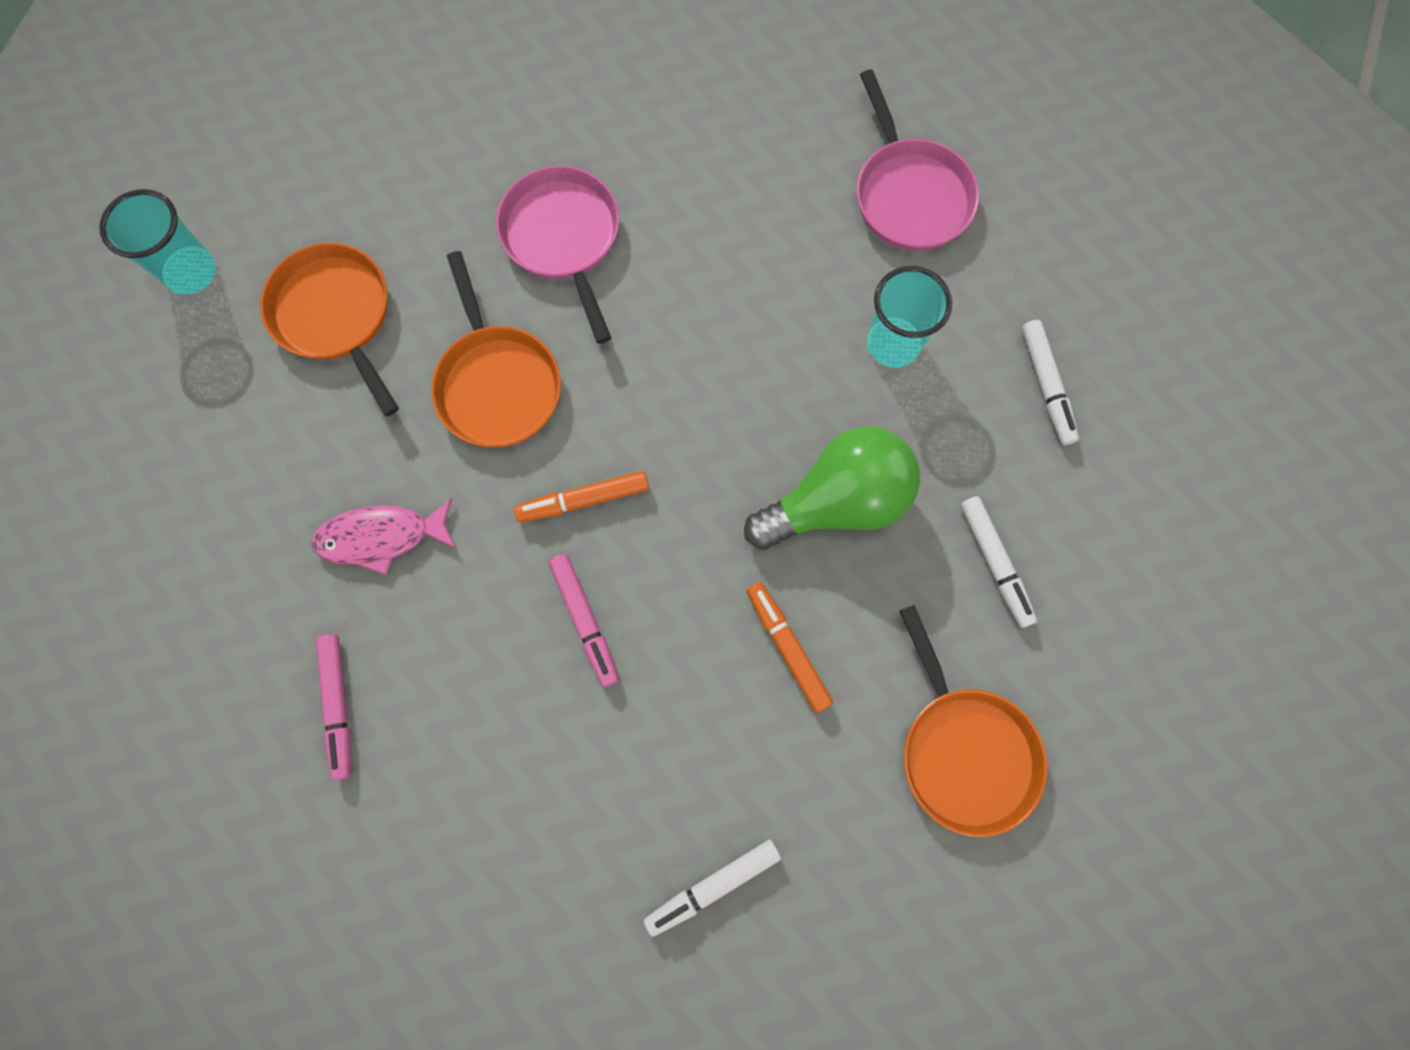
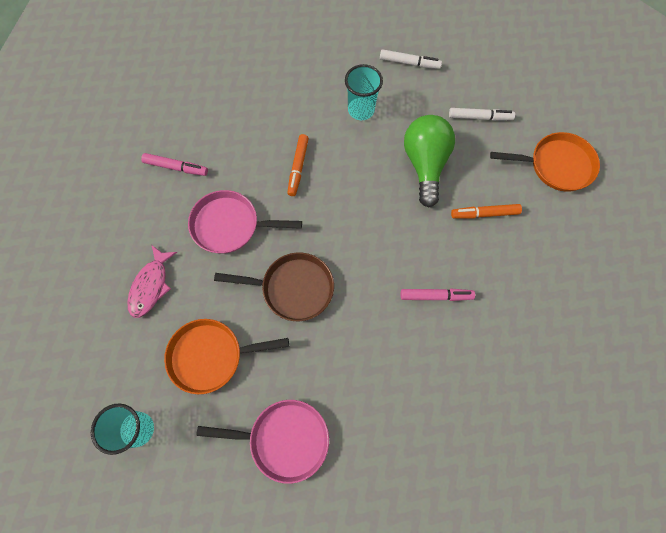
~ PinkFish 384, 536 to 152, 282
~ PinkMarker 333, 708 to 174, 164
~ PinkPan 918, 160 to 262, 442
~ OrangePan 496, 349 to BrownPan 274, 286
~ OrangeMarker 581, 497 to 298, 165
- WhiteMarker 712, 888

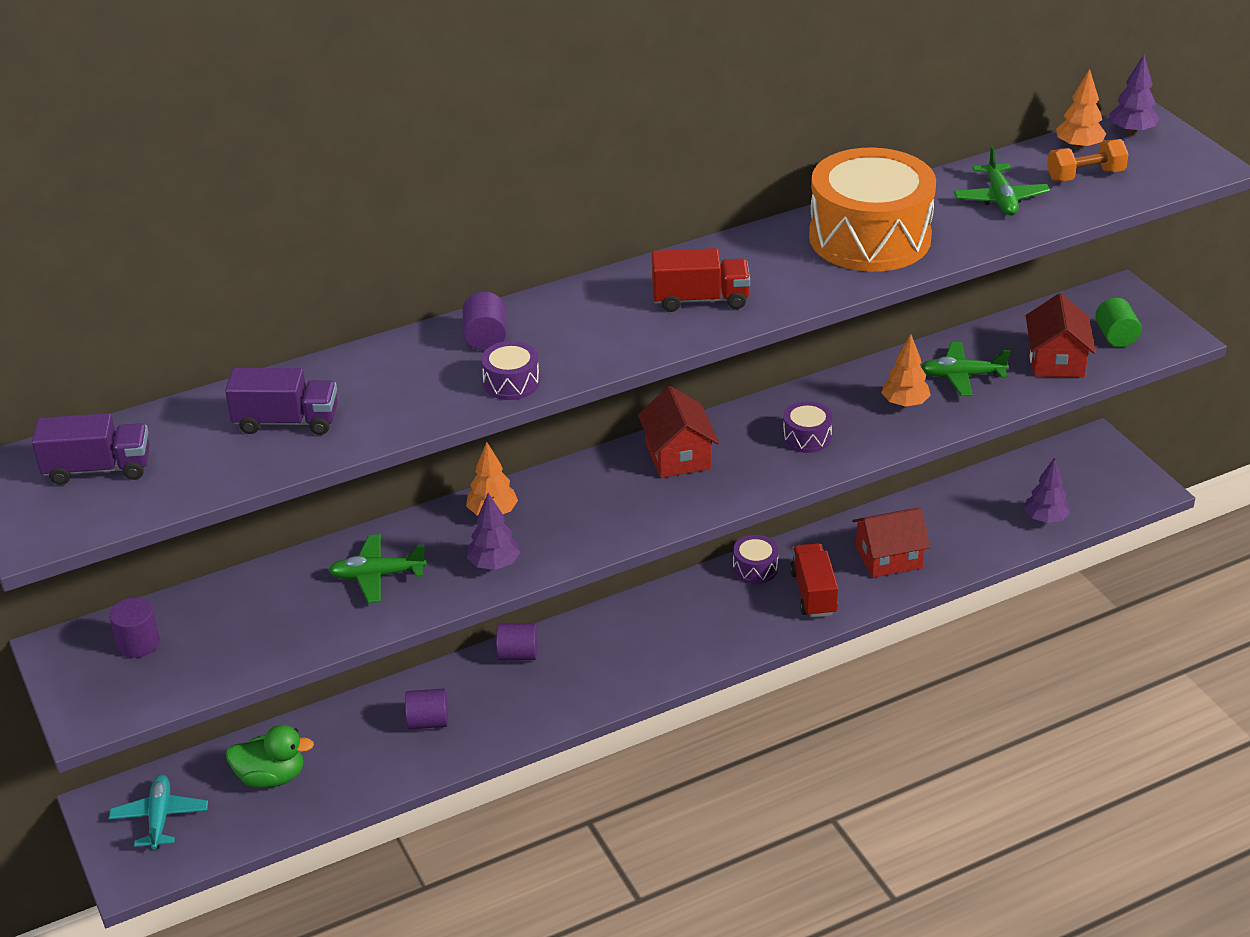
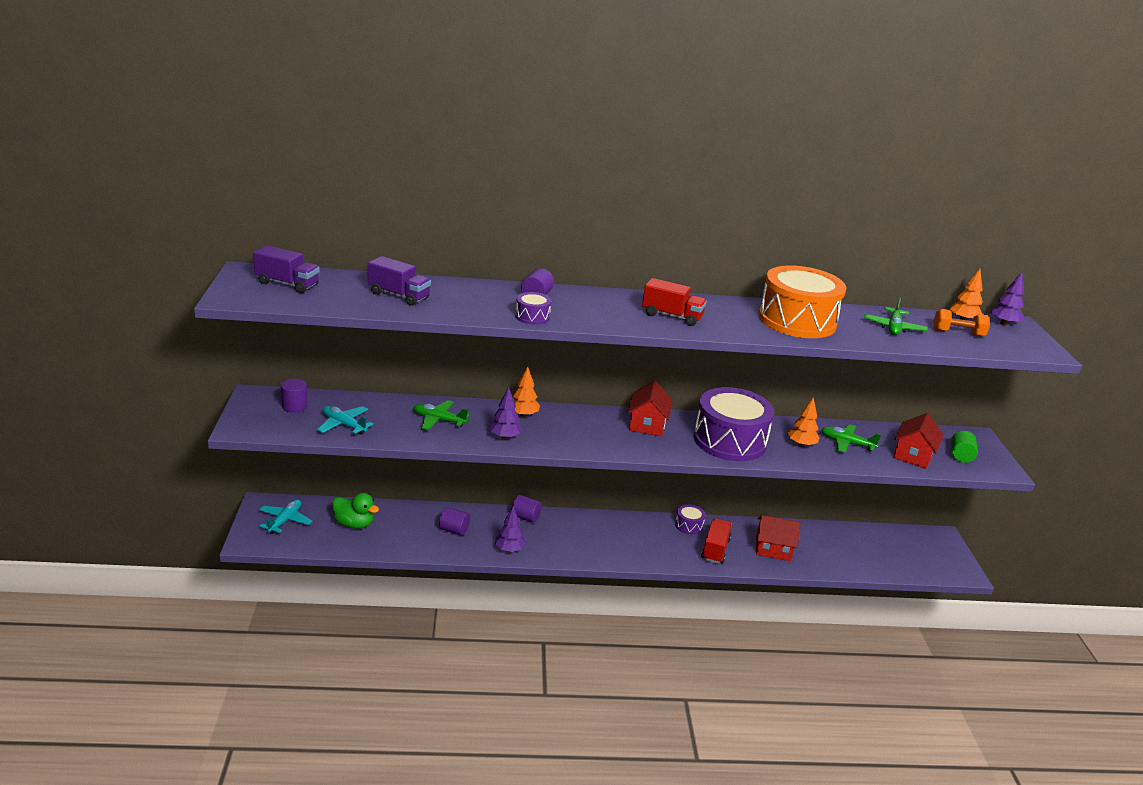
+ TurquoisePlane 345, 420
~ PurpleTree 1047, 490 to 510, 529
~ PurpleDrum 808, 427 = 733, 424 x2.36

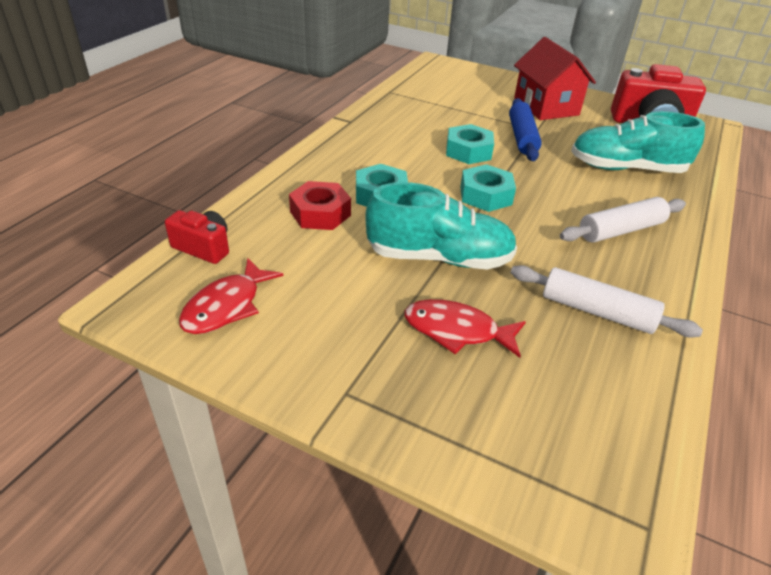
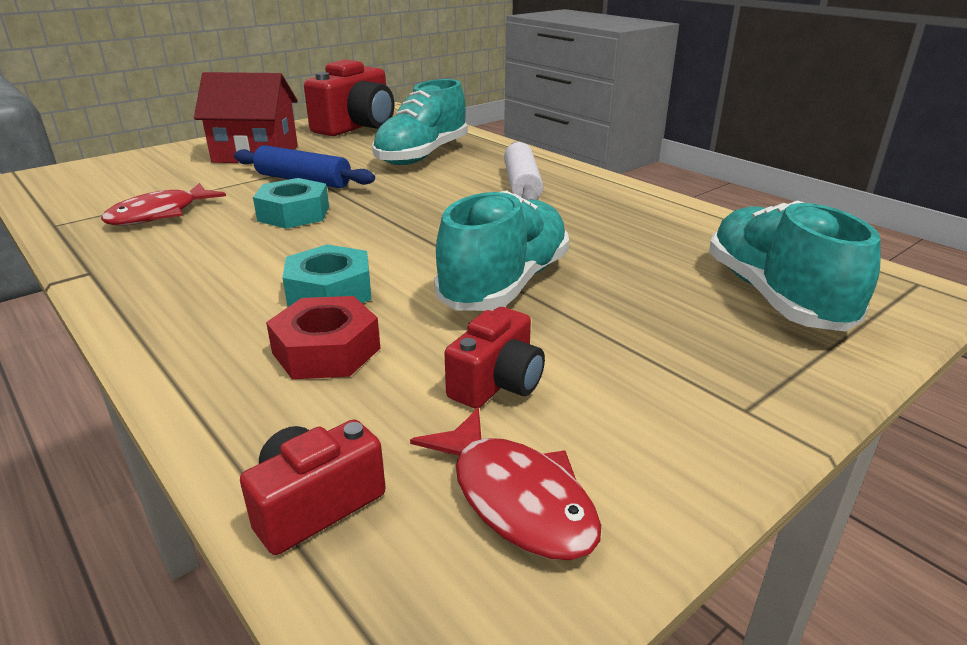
~ RedFish 465, 328 to 163, 204
+ RedCamera 494, 358
+ TurquoiseShoe 795, 266
- TurquoiseNut 488, 188
- WhiteRollingPin 607, 301

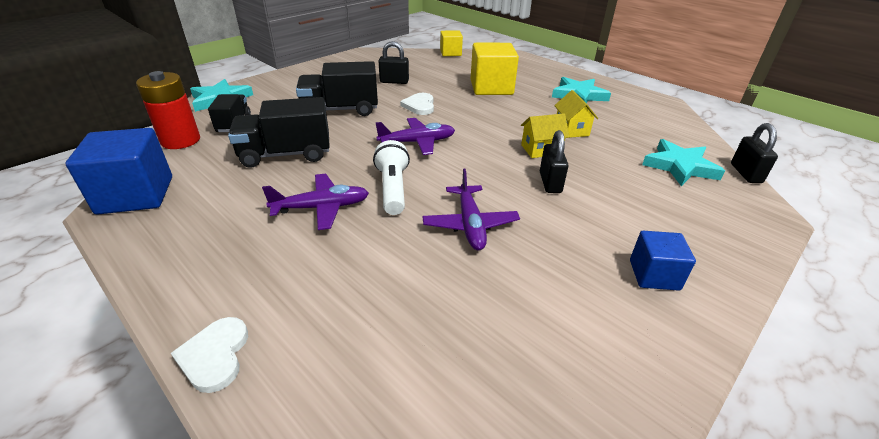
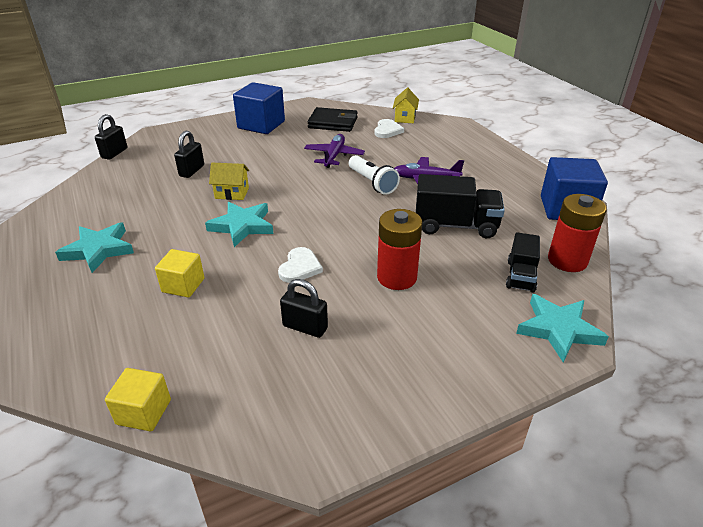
~ YellowCube 495, 69 = 179, 273 x0.58
~ BlackPadlock 554, 161 to 189, 154
~ TurquoiseStar 683, 162 to 239, 224
~ BlueCube 663, 261 = 259, 108 x1.71
+ BlackWallet 333, 119
~ WhiteFlashlight 391, 177 = 374, 175 45 degrees counterclockwise
~ WhiteHeart 209, 355 to 389, 128
~ BlackTruck 337, 88 to RedBattery 399, 249
~ YellowHouse 576, 114 to 406, 105
- PurplePlane 415, 136

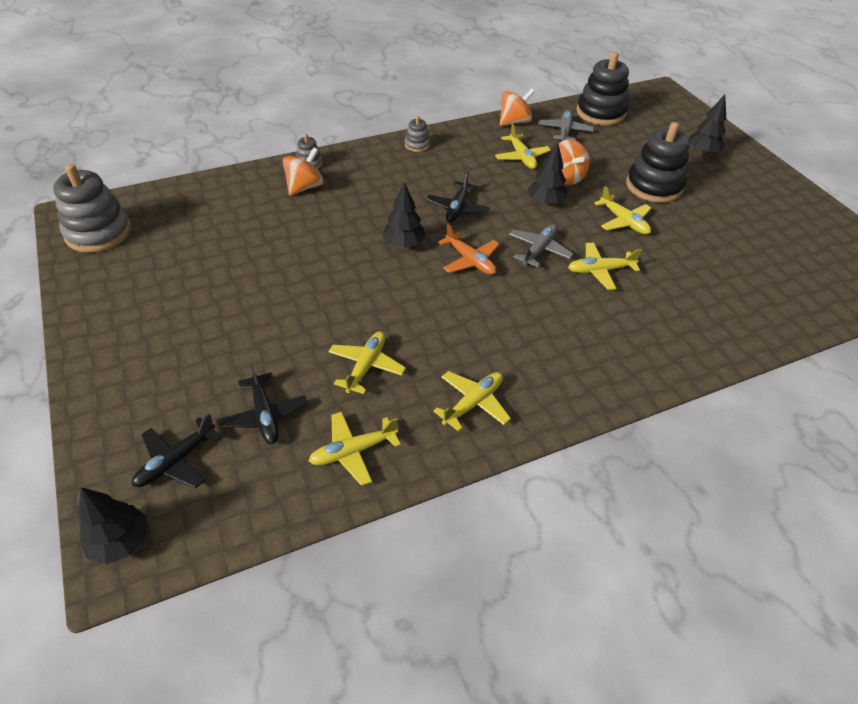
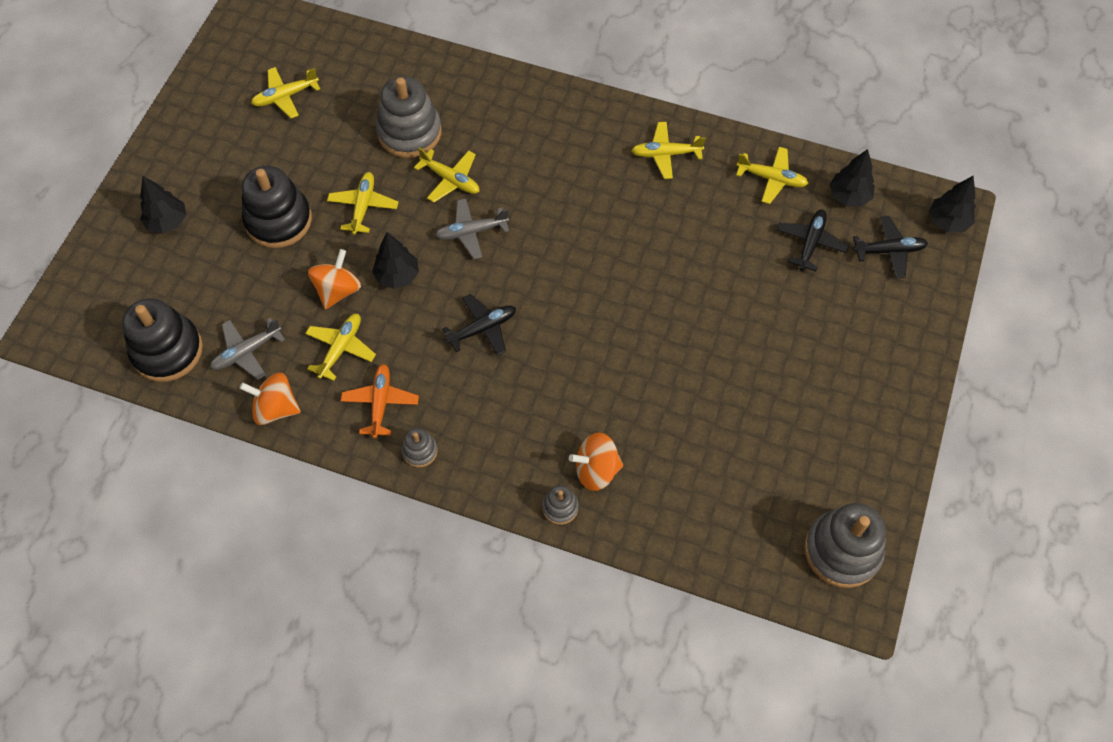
~ YellowPlane 367, 362 to 285, 92
~ OrangePlane 468, 249 to 380, 401
+ GreyStackingToy 409, 117
~ BlackTree 404, 215 to 852, 178

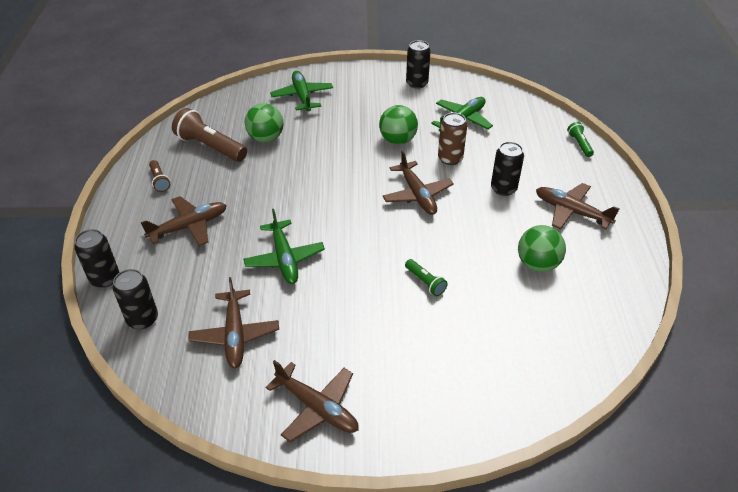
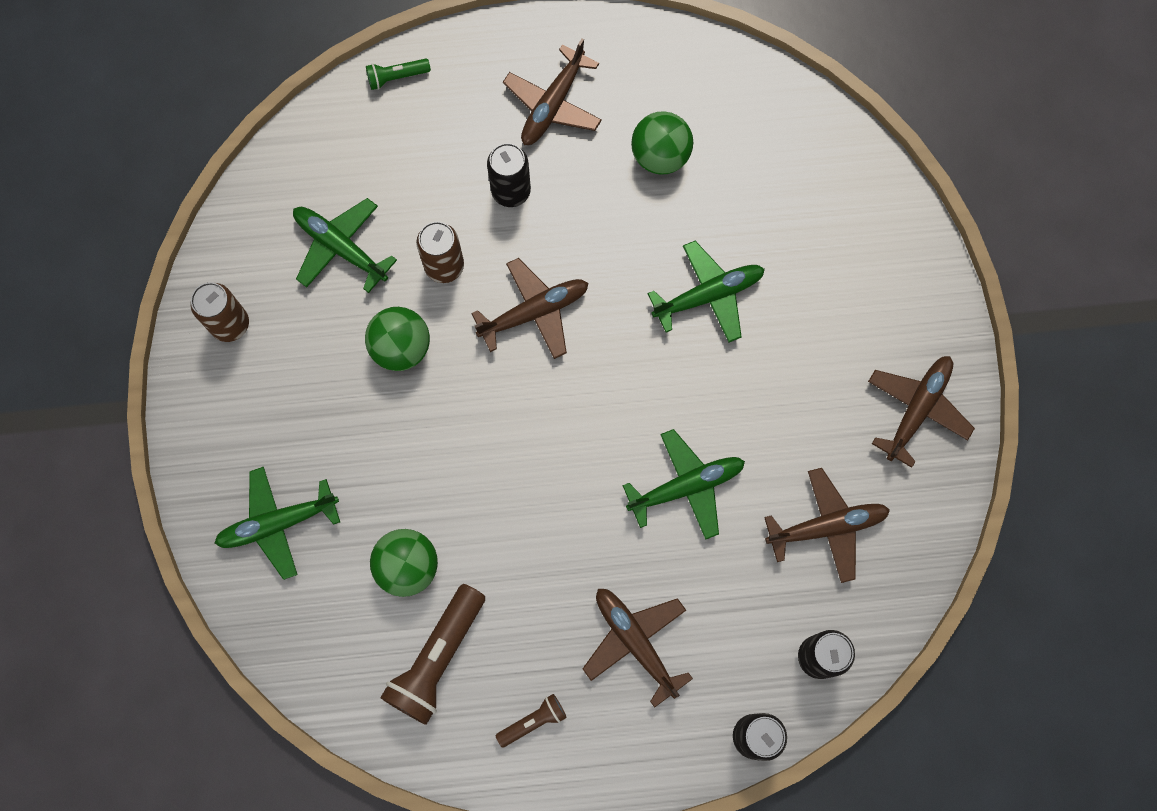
~ BlackCan 418, 64 to BrownCan 219, 312
~ GreenFlashlight 426, 277 to GreenPlane 706, 291

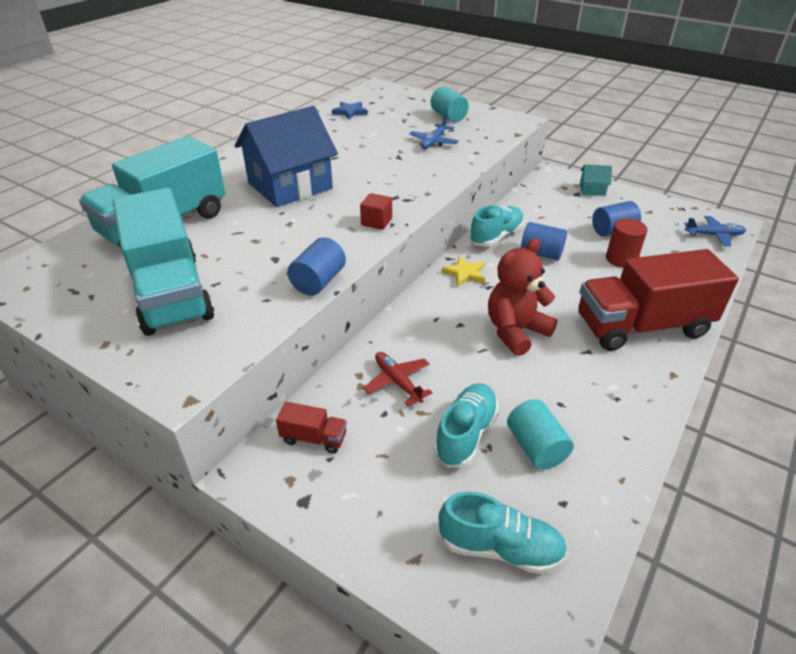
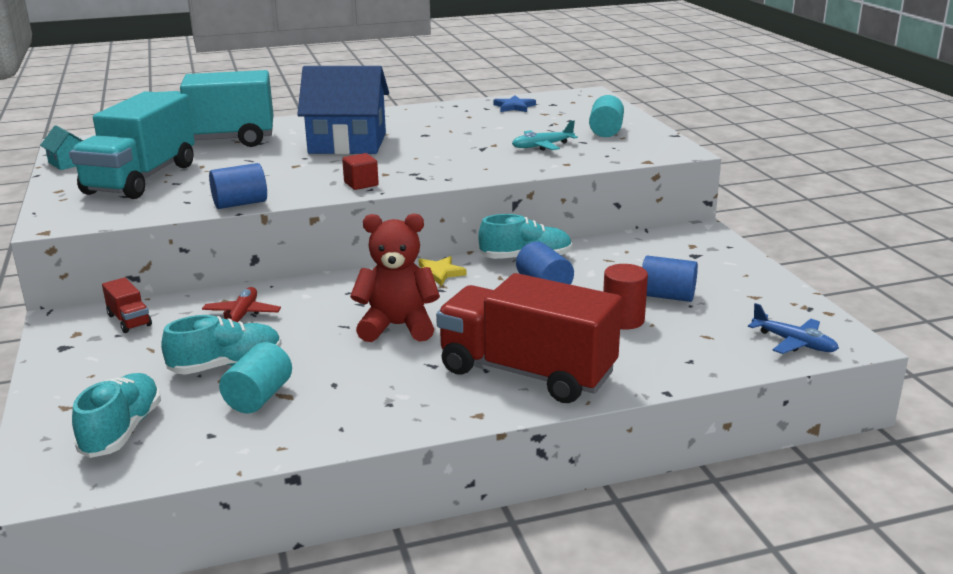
~ TurquoiseHouse 596, 180 to 61, 147
~ TurquoiseShoe 503, 533 = 116, 415 135 degrees counterclockwise
~ BluePlane 434, 132 to TurquoisePlane 545, 135

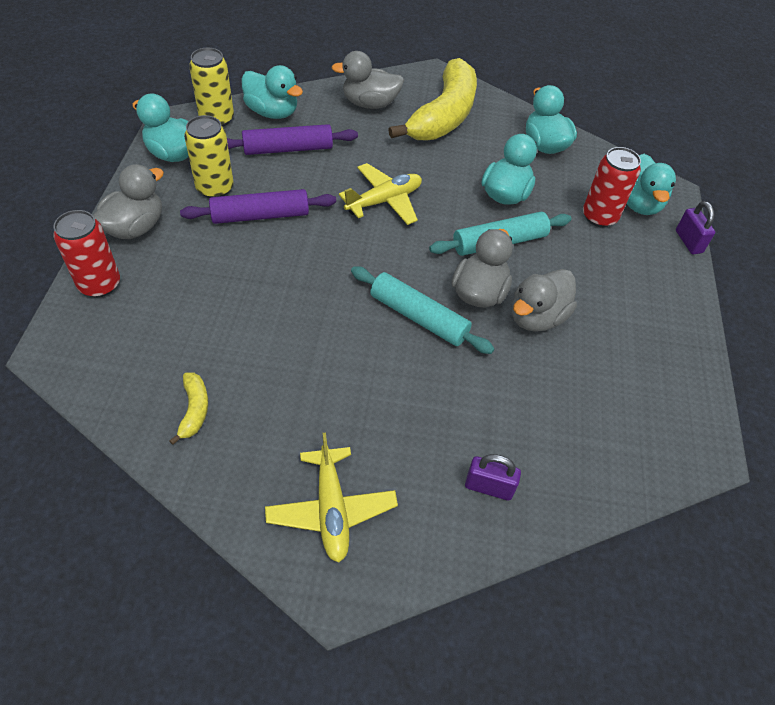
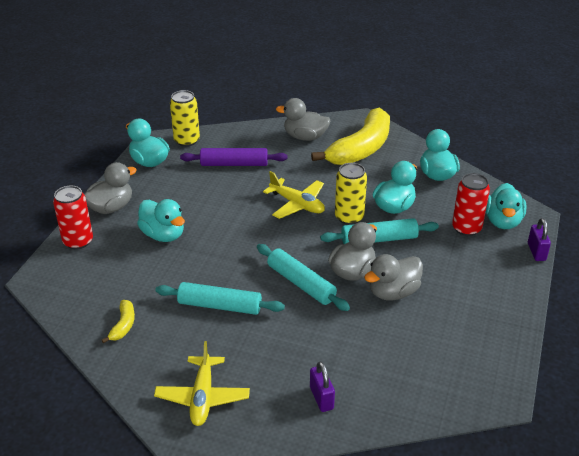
~ TurquoiseDuck 272, 92 to 161, 220
+ TurquoiseRollingPin 220, 298
~ YellowPlane 380, 194 = 294, 195 60 degrees clockwise
~ PurplePadlock 493, 477 = 322, 386 45 degrees clockwise
~ YellowCan 209, 156 to 351, 194
- PurpleRollingPin 258, 206

